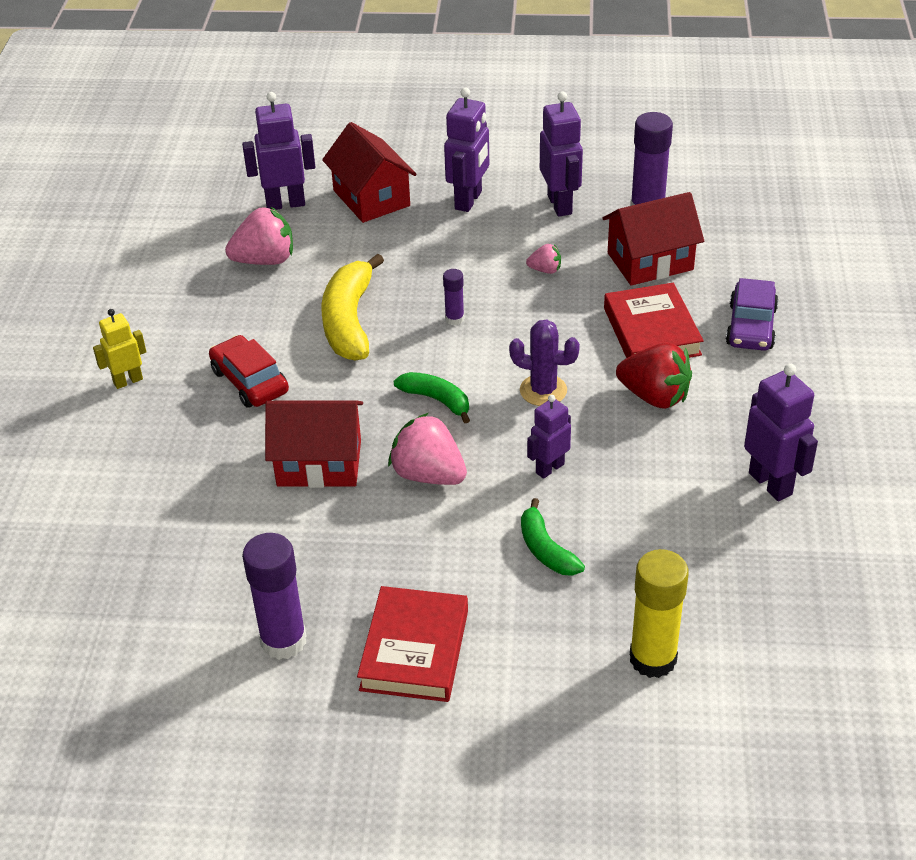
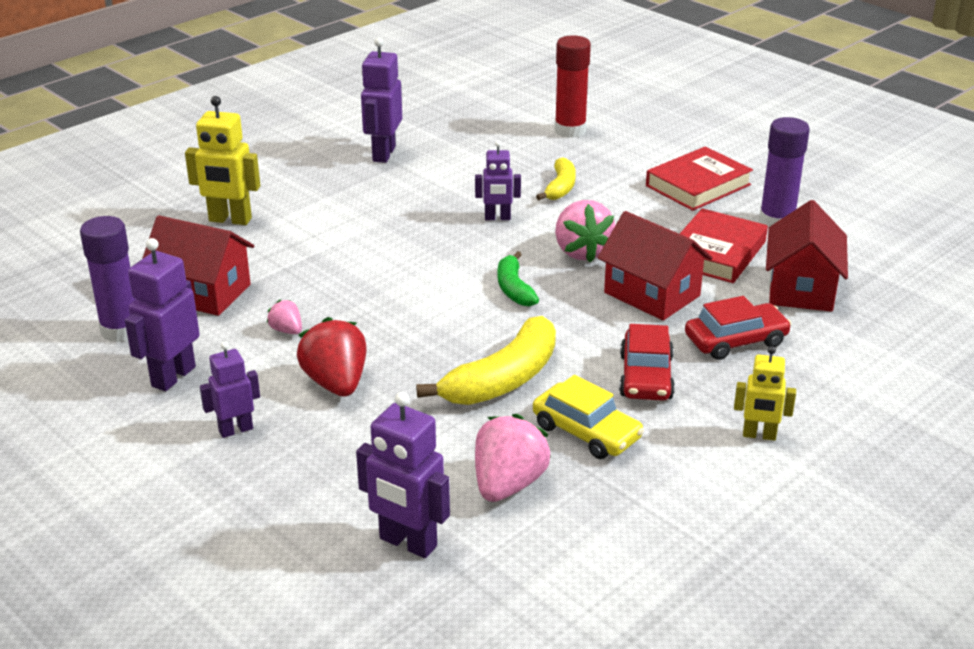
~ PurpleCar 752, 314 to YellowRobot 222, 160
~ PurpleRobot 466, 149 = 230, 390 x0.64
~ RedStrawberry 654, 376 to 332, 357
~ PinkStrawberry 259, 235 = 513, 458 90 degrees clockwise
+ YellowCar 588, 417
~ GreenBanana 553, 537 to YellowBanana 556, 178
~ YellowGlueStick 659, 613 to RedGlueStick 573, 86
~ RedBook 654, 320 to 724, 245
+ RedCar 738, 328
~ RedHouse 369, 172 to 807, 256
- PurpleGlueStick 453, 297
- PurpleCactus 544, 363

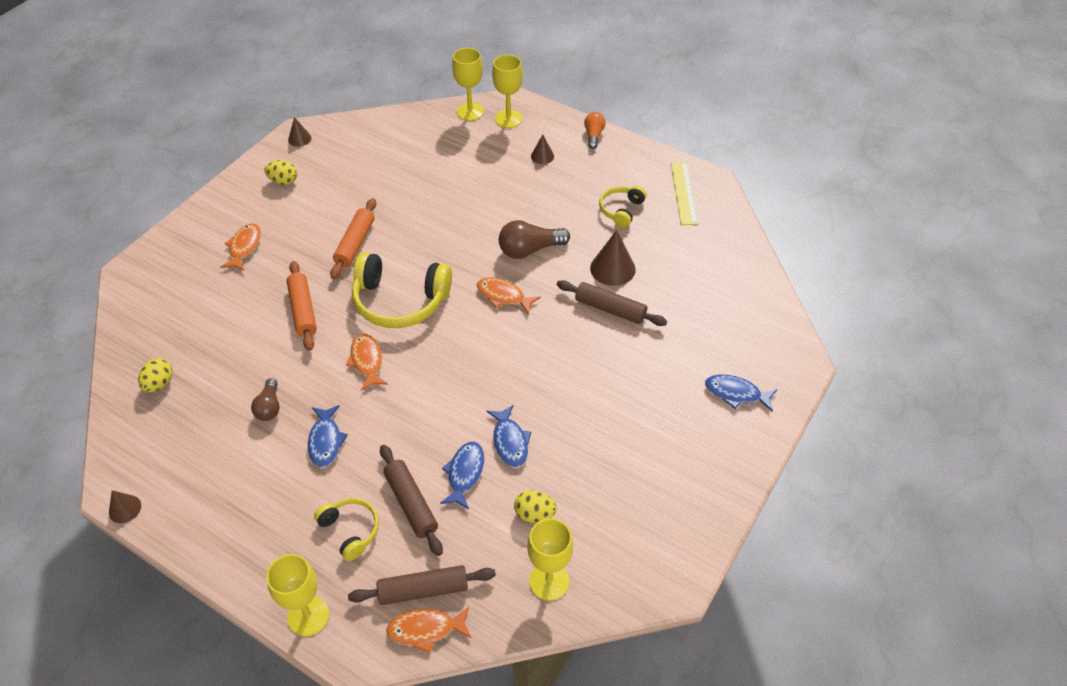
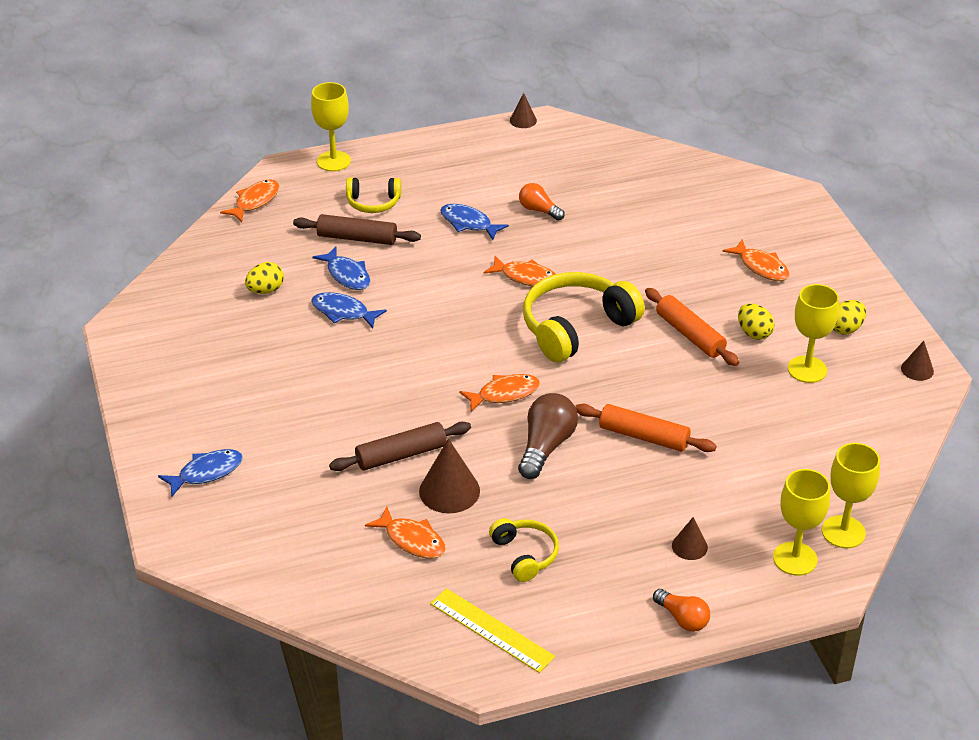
+ OrangeFish 405, 532
~ BrownLightBulb 265, 399 to OrangeLightBulb 542, 202
~ OrangeRollingPin 302, 306 to 646, 428
~ YellowEgg 155, 375 to 756, 322
~ YellowGoblet 550, 559 to 813, 333
- BrownRollingPin 422, 585

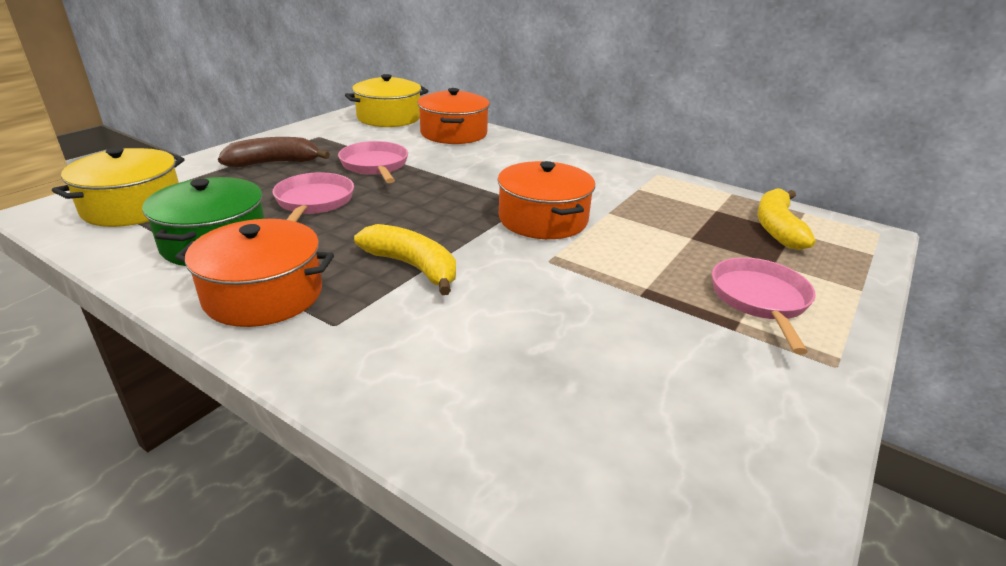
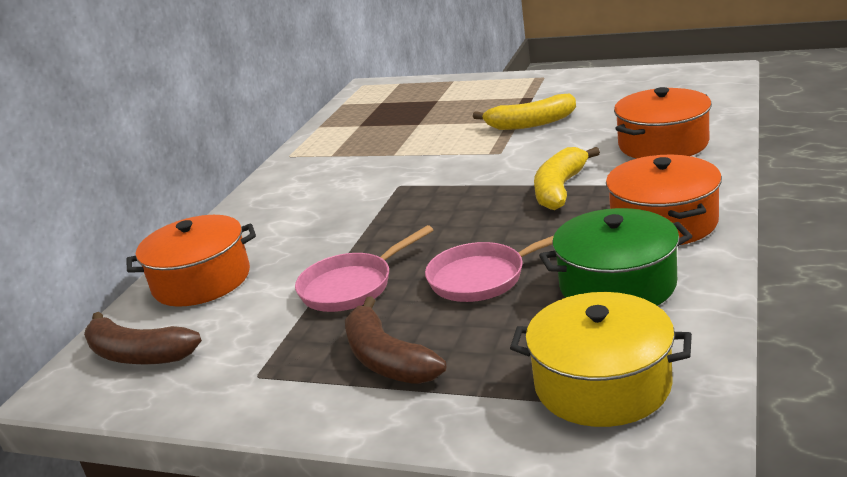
~ YellowPot 386, 100 to BrownBanana 143, 338
~ YellowBanana 786, 219 to 524, 111
~ OrangePot 546, 200 to 663, 123
- PinkPan 764, 306

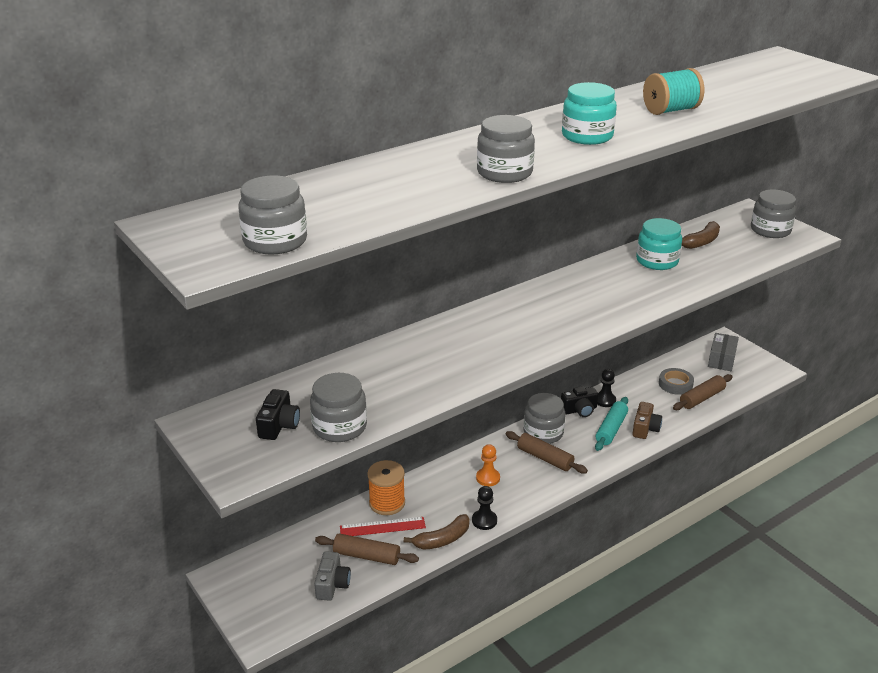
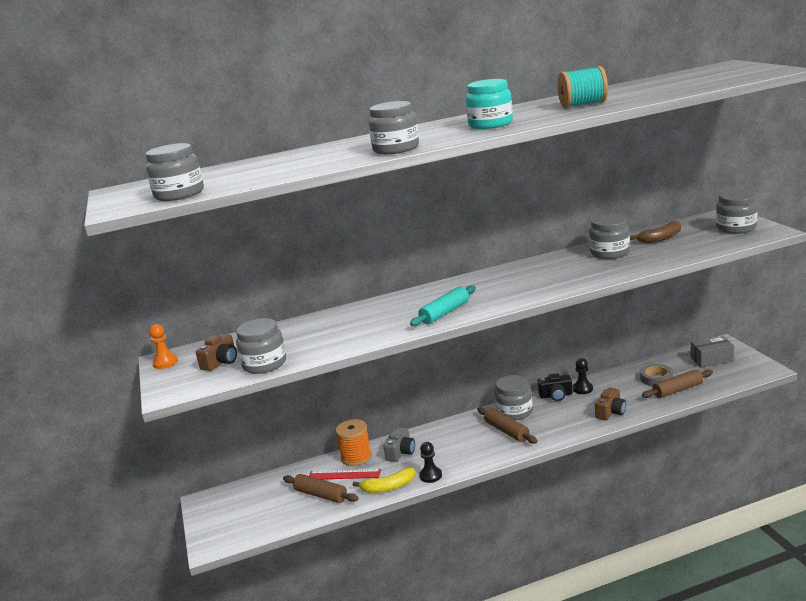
~ OrangePawn 488, 465 to 163, 346
~ BlackCamera 278, 414 to BrownCamera 216, 352
~ BrownBanana 437, 532 to YellowBanana 384, 480
~ GreyCamera 332, 576 to 399, 444
~ TurquoiseRollingPin 611, 424 to 443, 305
~ TurquoiseJar 659, 244 to GreyJar 609, 236
~ GreyBox 723, 352 = 712, 352 45 degrees clockwise

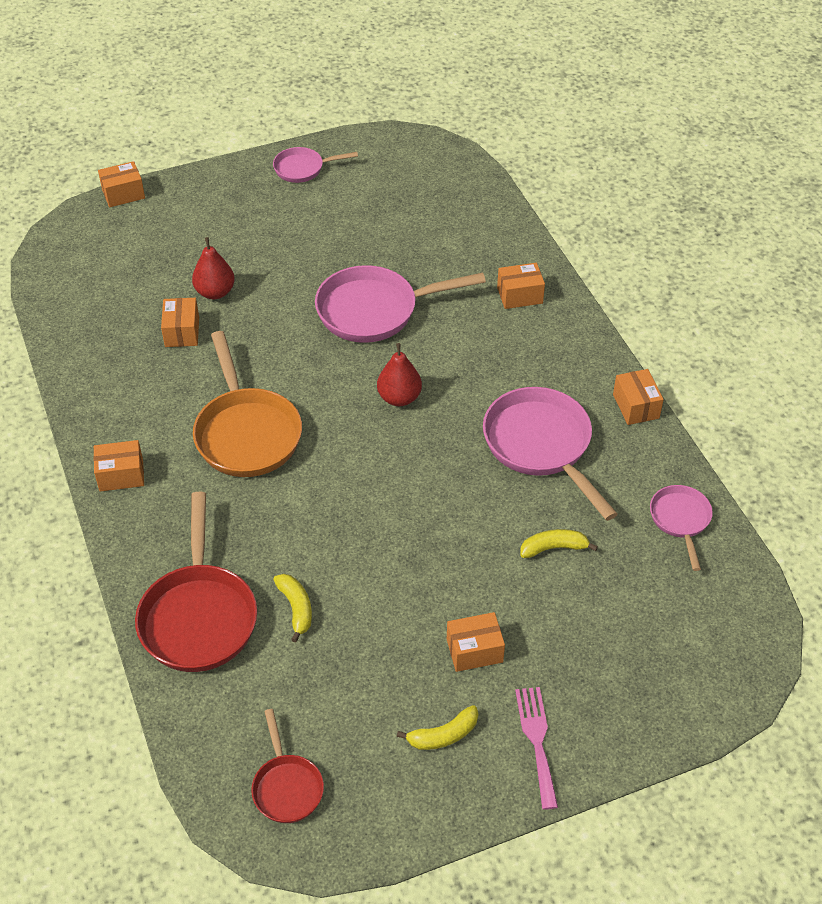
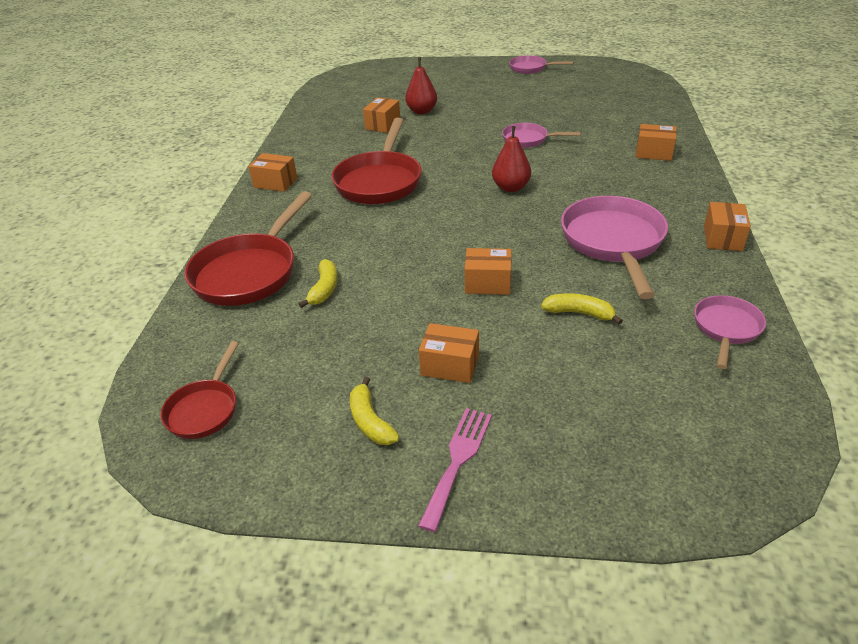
~ OrangePan 247, 404 to RedPan 376, 161
~ YellowBanana 437, 727 = 375, 411 60 degrees clockwise
~ OrangeBox 121, 184 to 488, 271
~ PinkPan 400, 304 = 541, 135 x0.55

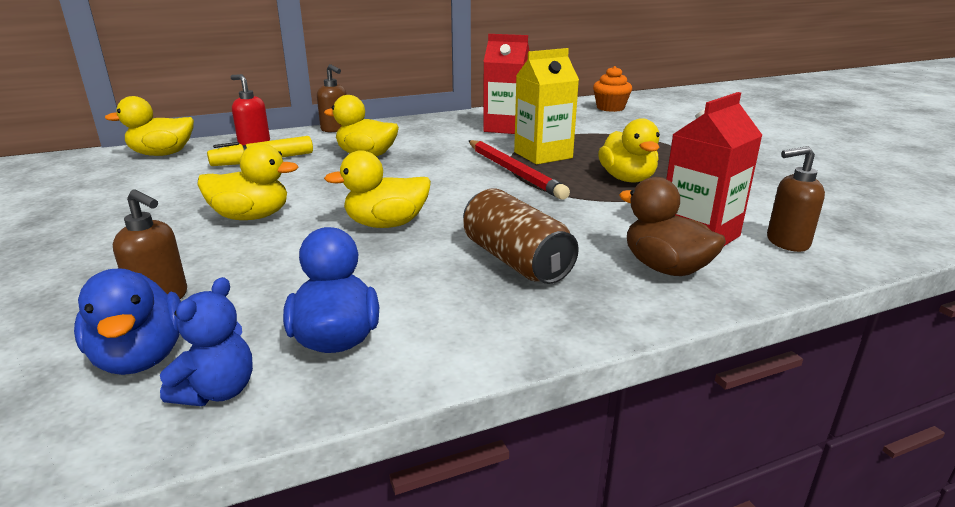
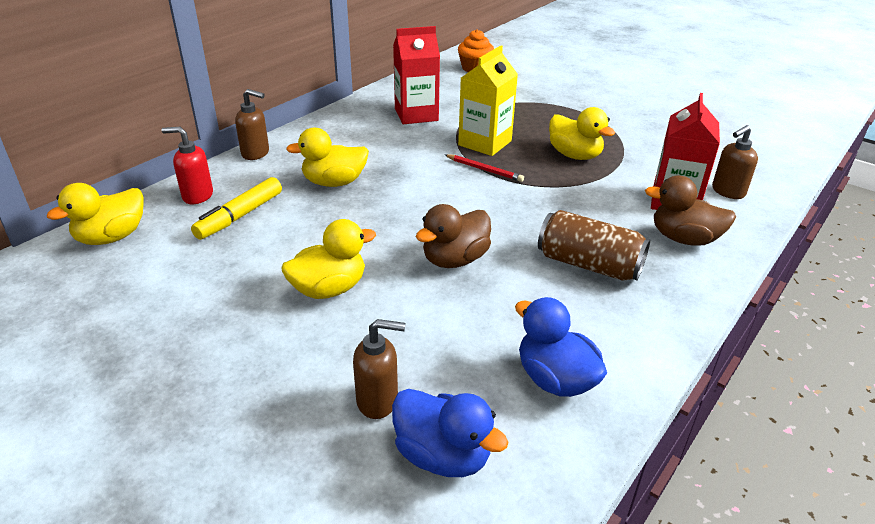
~ YellowDuck 377, 189 to BrownDuck 453, 236
~ RedPencil 519, 170 = 484, 168 x0.54
- BlueTeddyBear 206, 341

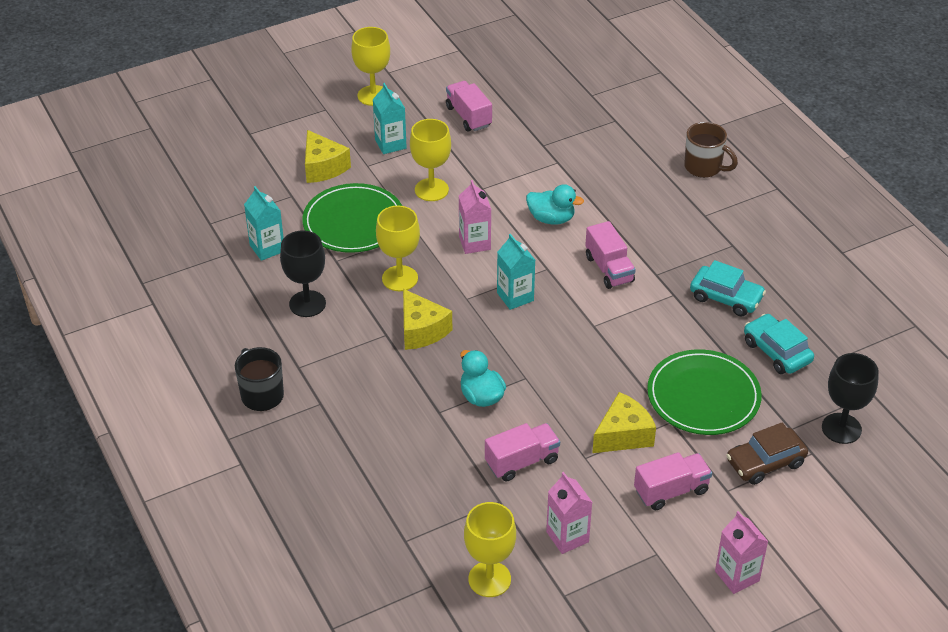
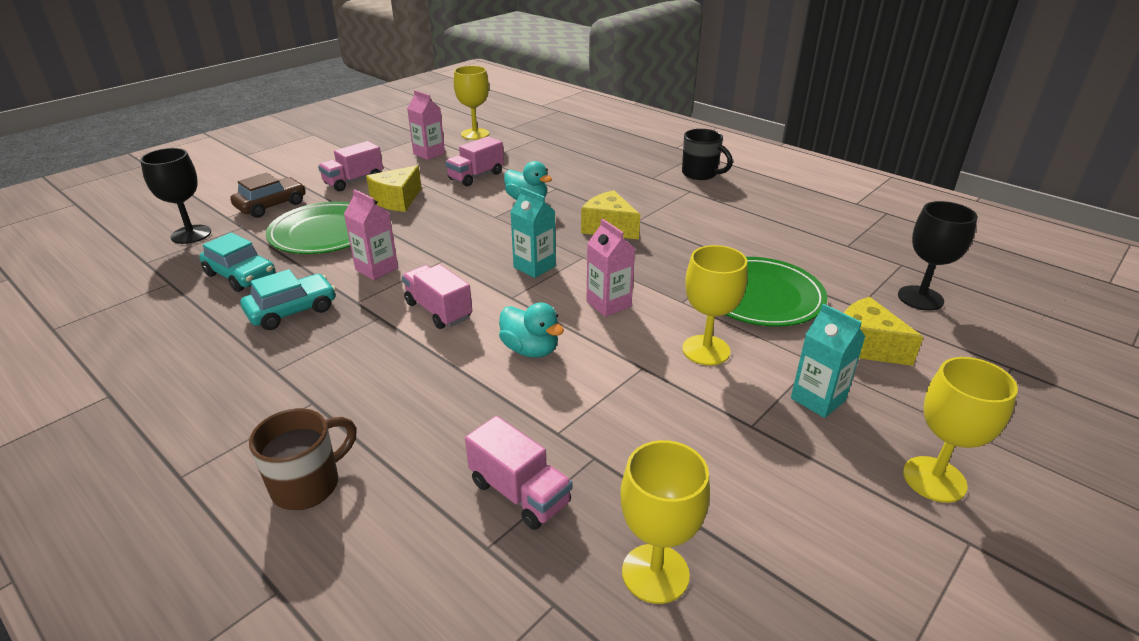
~ TurquoiseCar 728, 288 = 288, 299 135 degrees clockwise
~ BrownMug 711, 150 = 303, 459 120 degrees clockwise
~ PinkCarton 741, 552 to 371, 234
~ PinkTruck 469, 106 to 518, 473
~ TurquoiseDuck 555, 204 = 531, 330 135 degrees counterclockwise
~ YellowGoblet 398, 248 to 665, 522
~ BlackGoblet 303, 273 to 938, 256
- TurquoiseCarton 264, 223

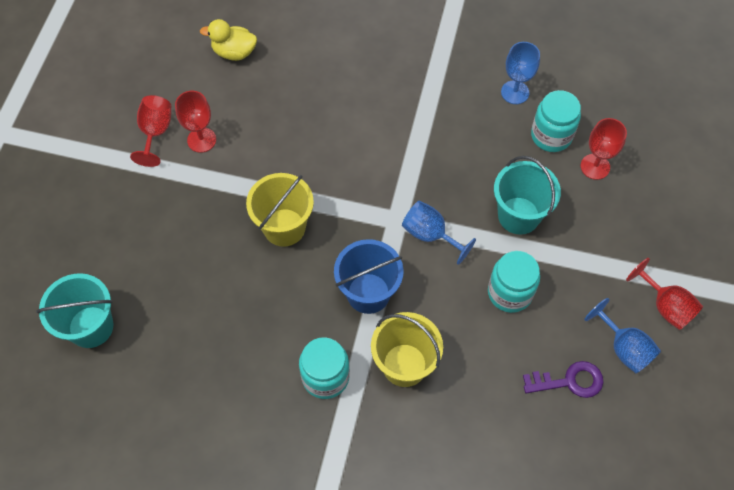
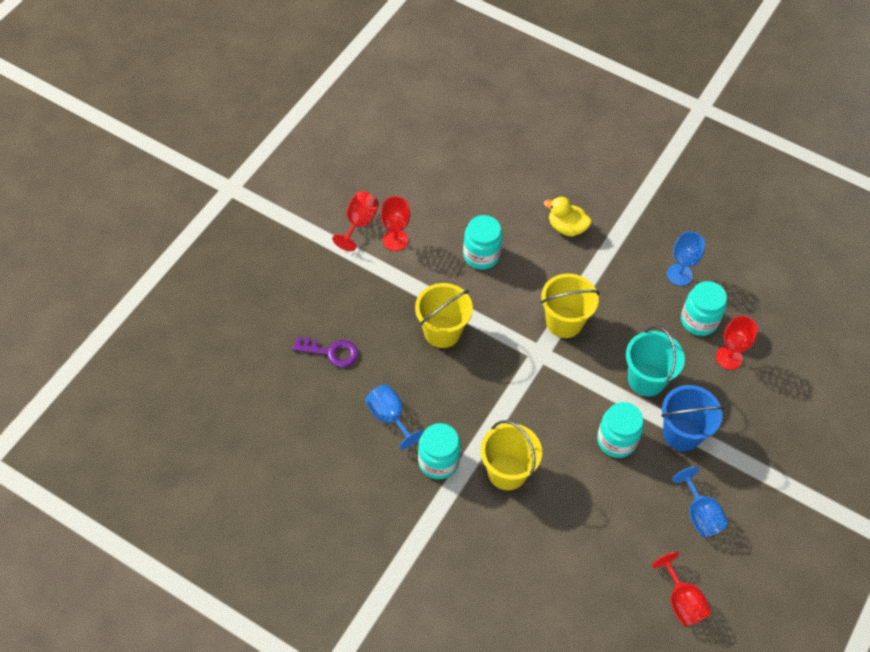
~ PurpleKey 563, 379 to 325, 352
~ BlueGoblet 439, 232 to 394, 417
+ TurquoiseJar 483, 242
+ YellowBucket 570, 305
~ YellowDuck 228, 40 to 568, 217
~ RedGoblet 664, 294 to 681, 589
~ BlueBucket 369, 276 to 692, 418
- TurquoiseBucket 74, 310

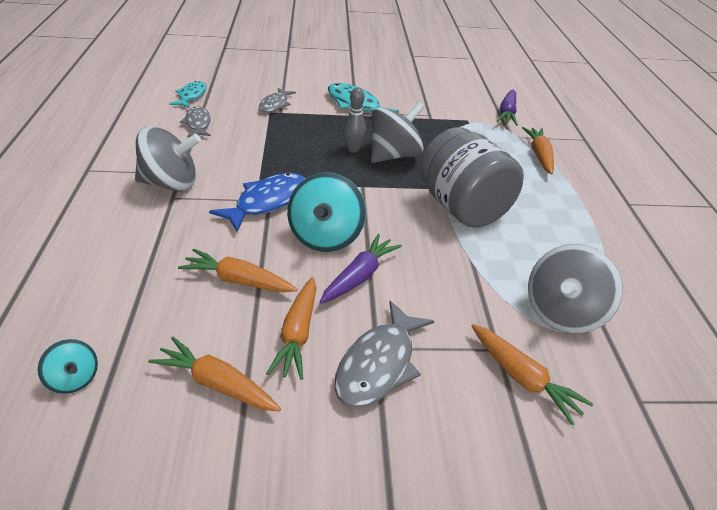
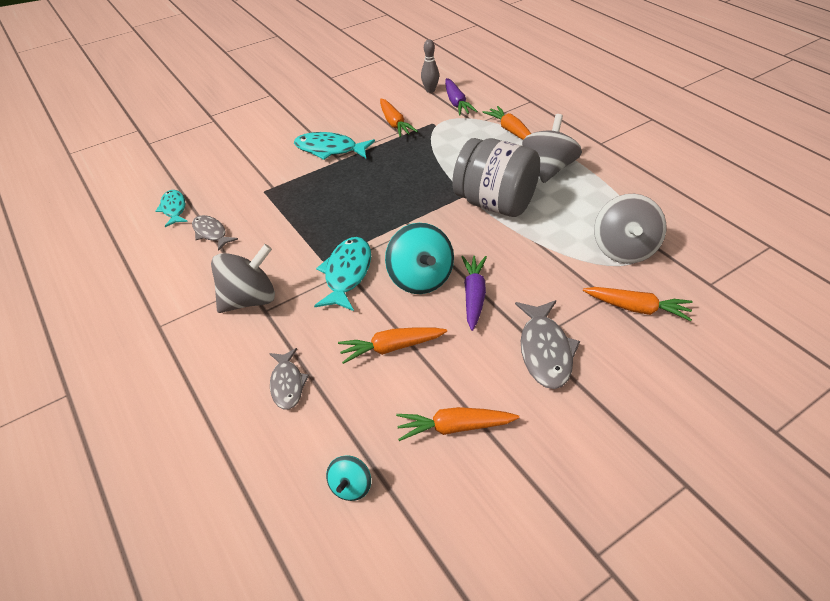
~ GreyFish 277, 100 to 289, 379
~ BlueFish 257, 202 to TurquoiseFish 342, 274
~ TurquoiseSpinningTop 67, 366 = 348, 478 90 degrees clockwise
~ OrangeCarrot 291, 328 to 399, 118
~ GreyBowlingPin 355, 120 to 430, 66
~ GreySpinningTop 397, 132 to 552, 148

